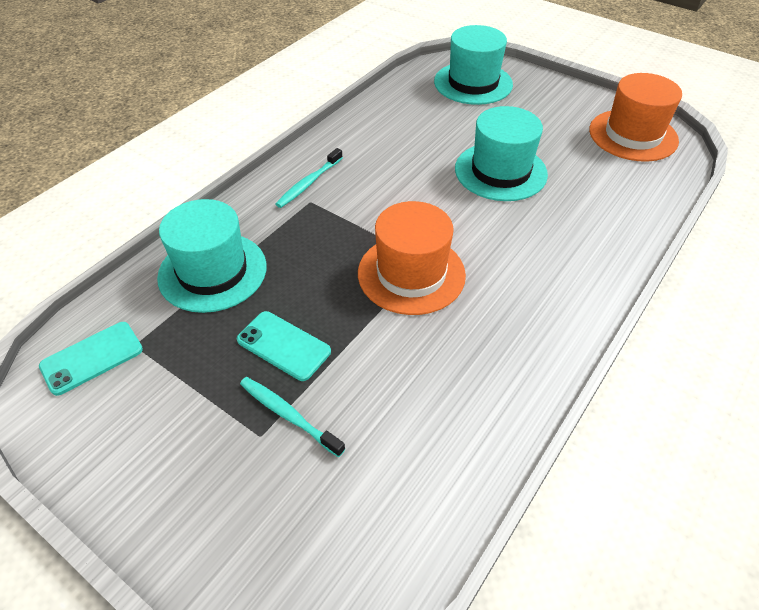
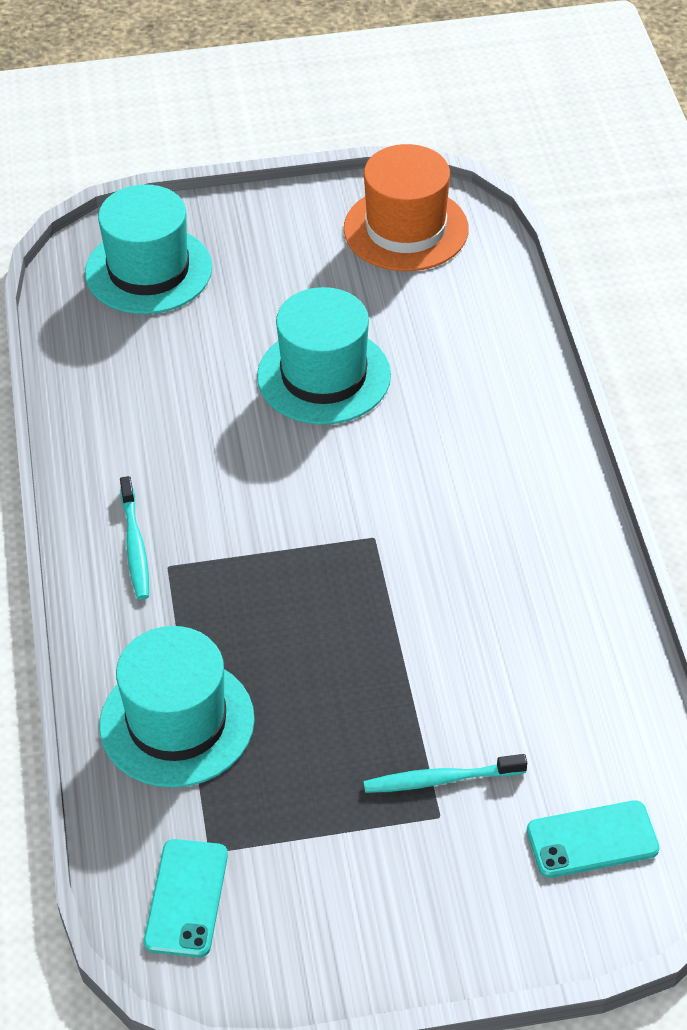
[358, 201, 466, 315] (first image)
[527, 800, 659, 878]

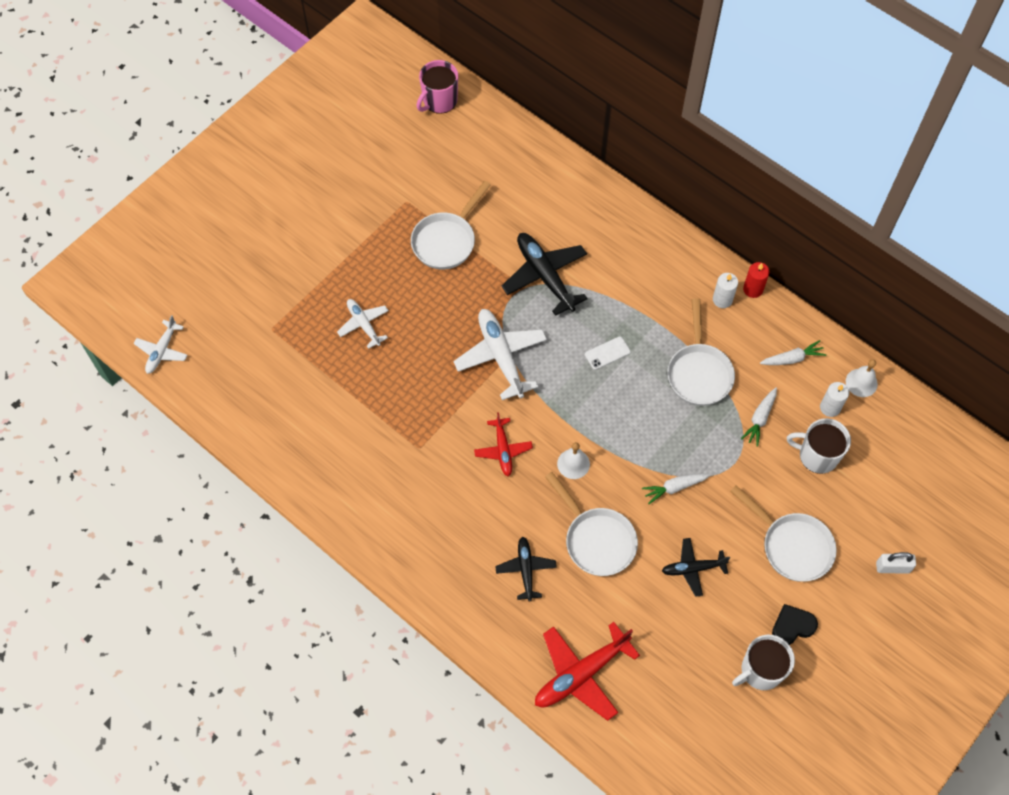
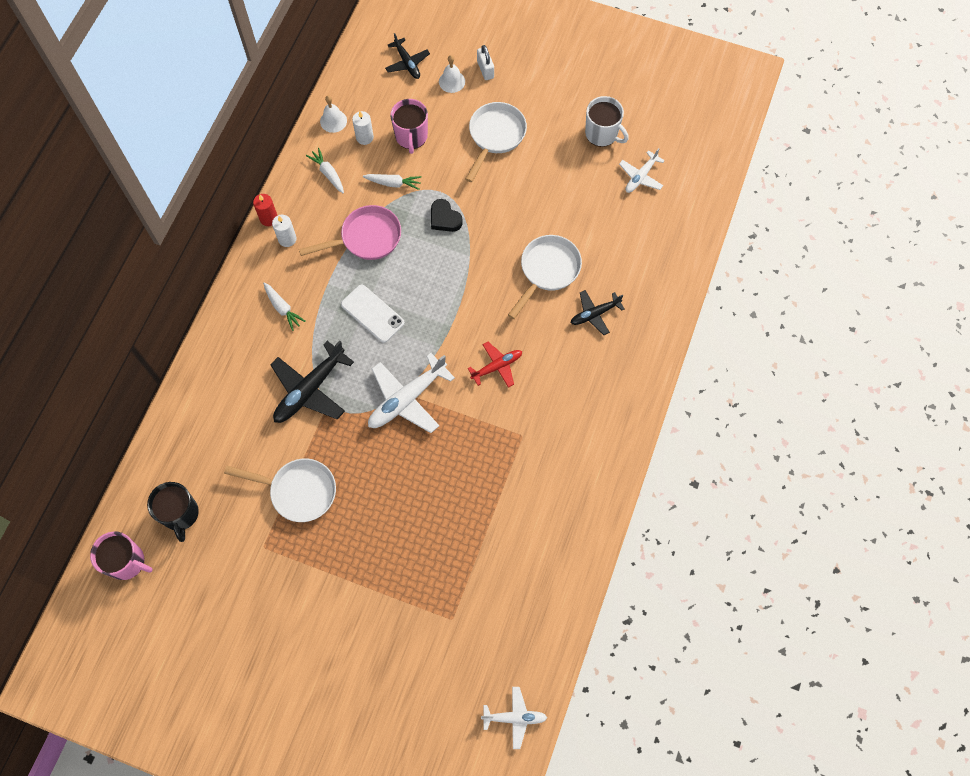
[535, 622, 640, 721] (first image)
[147, 482, 199, 542]
[619, 148, 665, 193]
[439, 55, 465, 93]
[263, 282, 306, 331]
[385, 33, 430, 79]
[431, 199, 463, 232]
[299, 205, 401, 260]
[390, 99, 428, 154]
[341, 284, 405, 343]

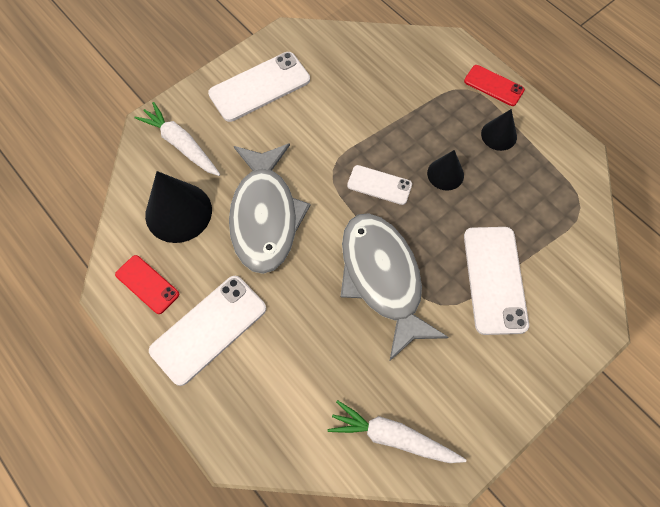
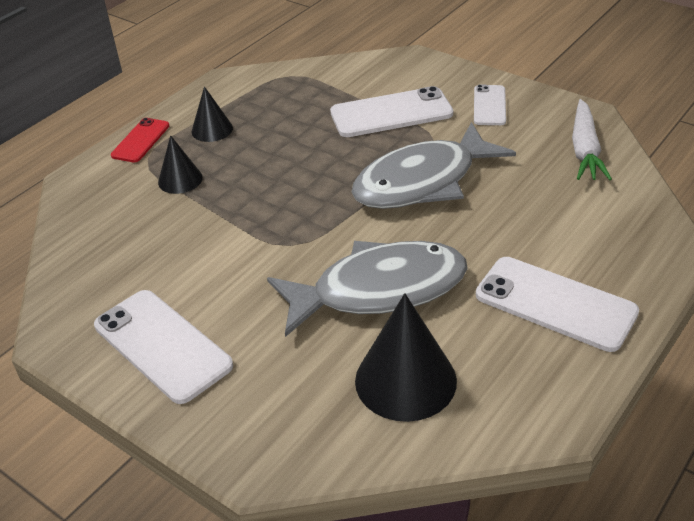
[115, 255, 179, 314] (first image)
[134, 102, 220, 176] (first image)
[474, 85, 506, 125]
[158, 135, 203, 194]

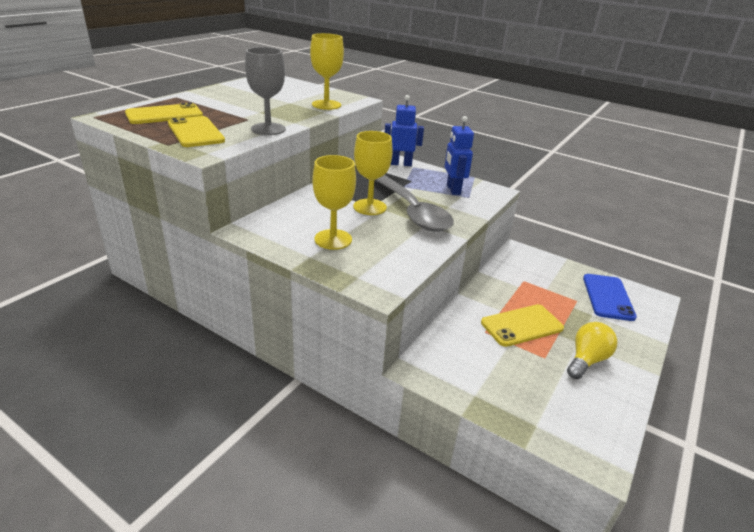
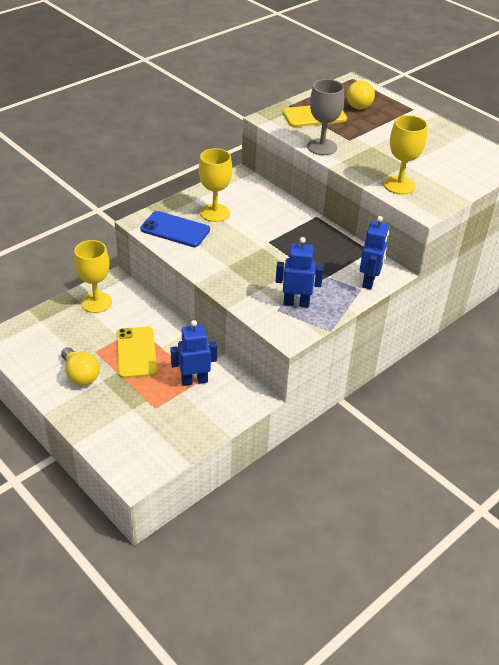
[375, 175, 454, 232] (first image)
[170, 320, 217, 386]
[74, 240, 112, 313]
[140, 211, 210, 247]
[347, 80, 375, 109]

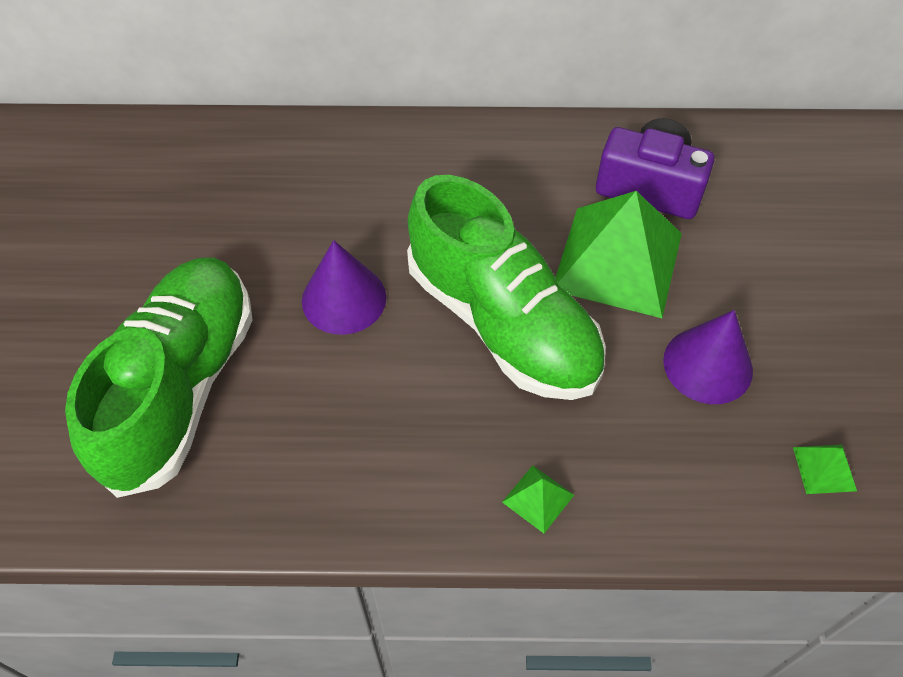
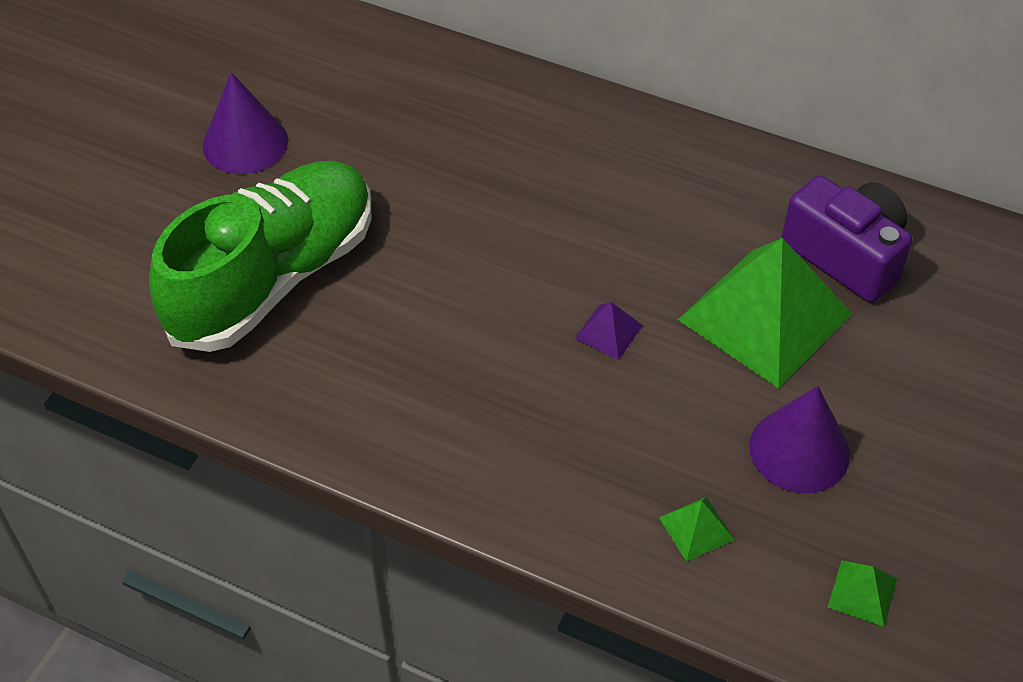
[203, 72, 288, 174]
[659, 497, 735, 562]
[575, 302, 643, 360]

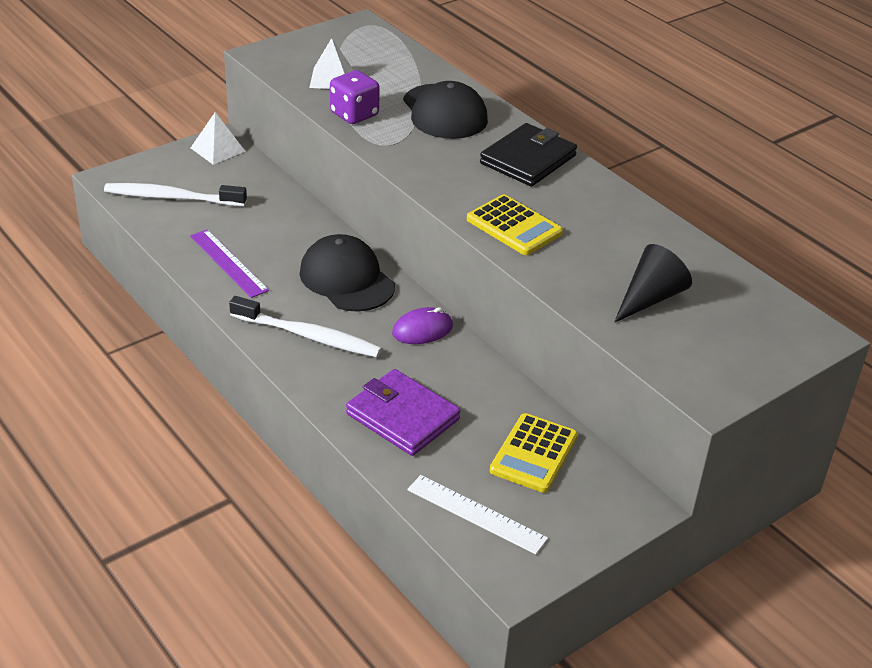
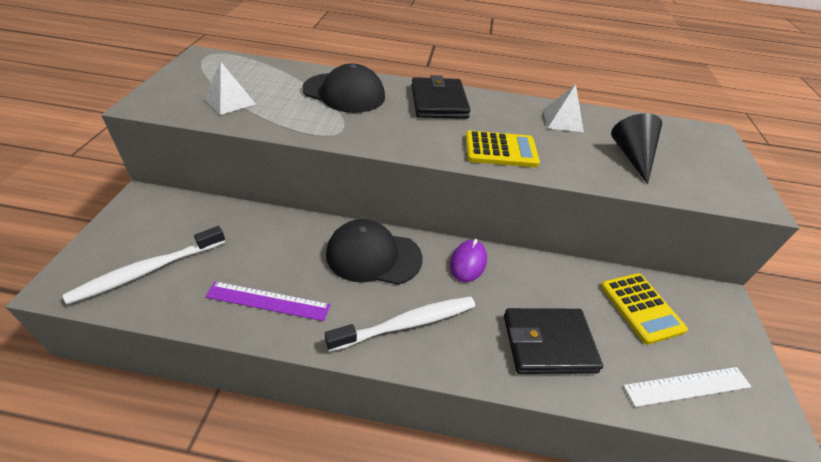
[330, 70, 380, 124] (first image)
[543, 84, 584, 132]
[504, 308, 603, 374]

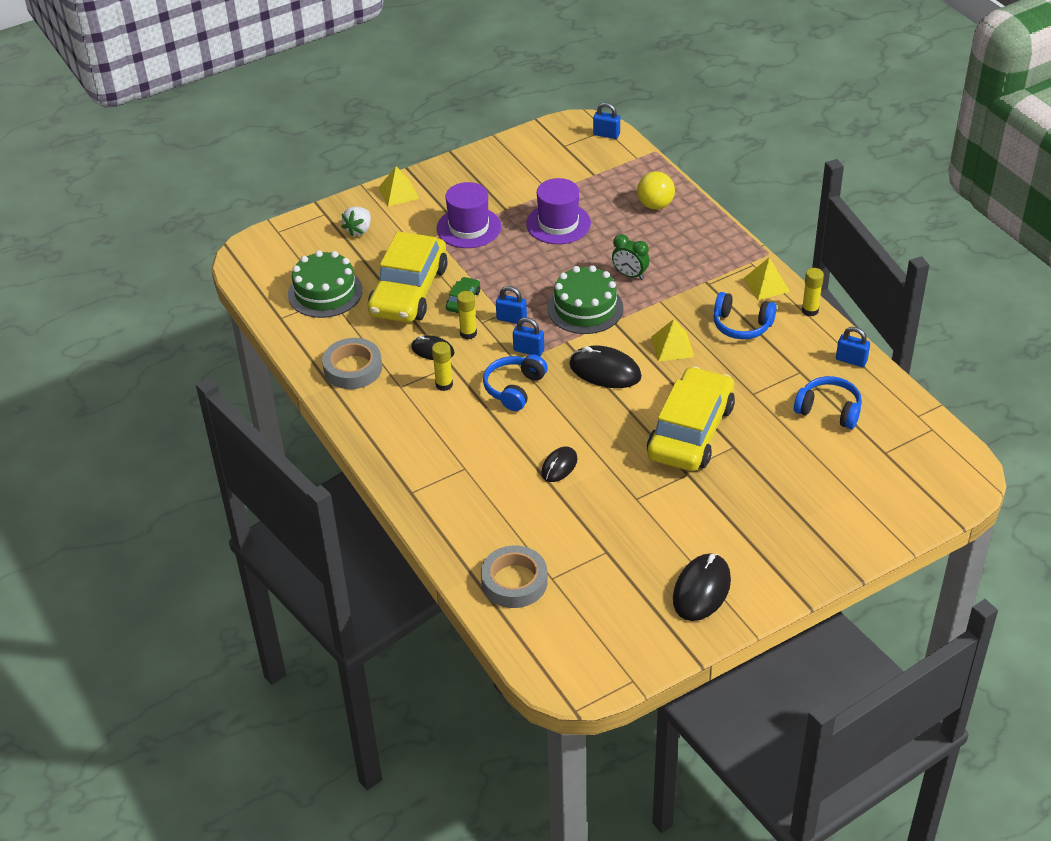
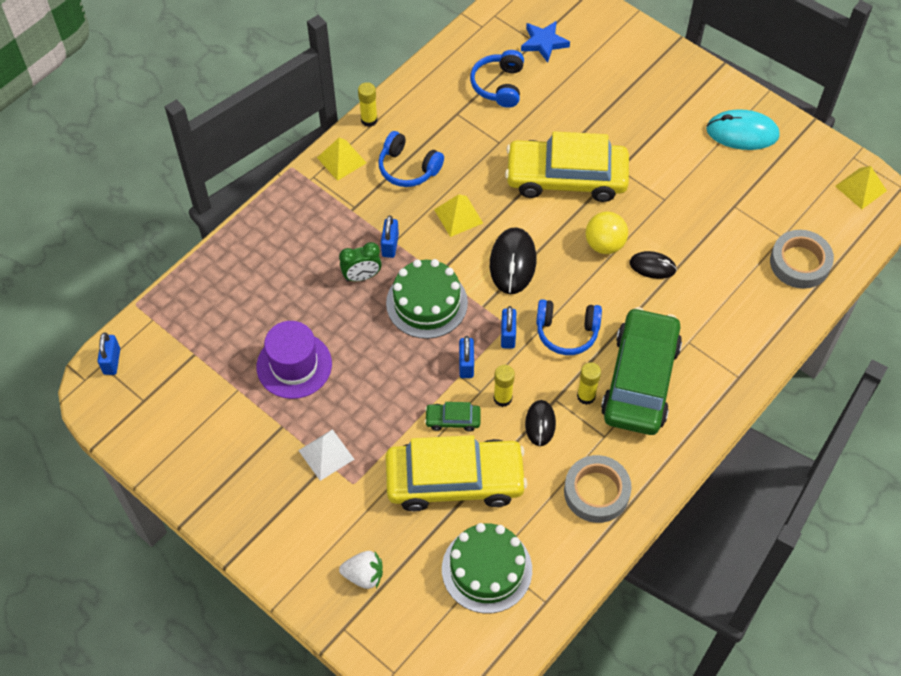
[521, 21, 570, 63]
[601, 307, 682, 435]
[835, 166, 887, 209]
[586, 212, 628, 254]
[381, 215, 399, 258]
[298, 429, 354, 481]
[706, 109, 780, 150]
[339, 242, 382, 281]
[378, 131, 444, 187]

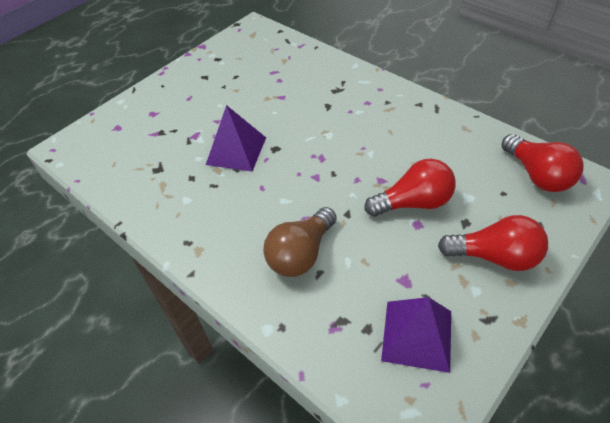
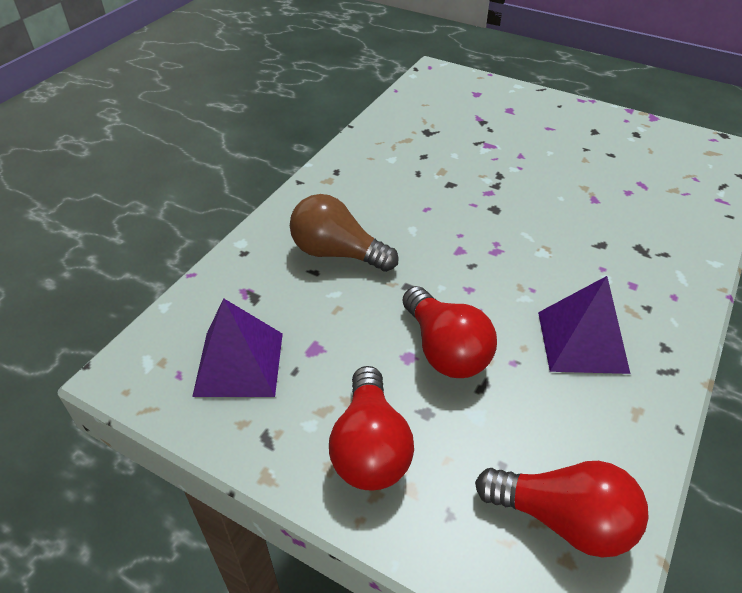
[538, 276, 630, 374]
[475, 461, 649, 558]

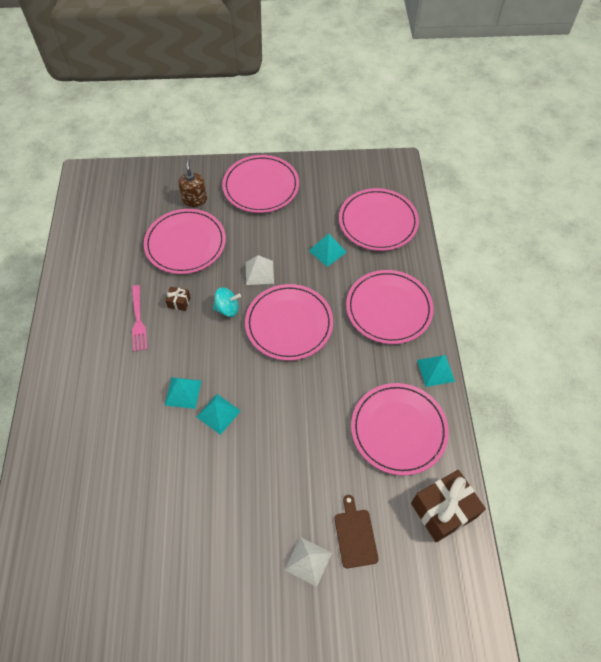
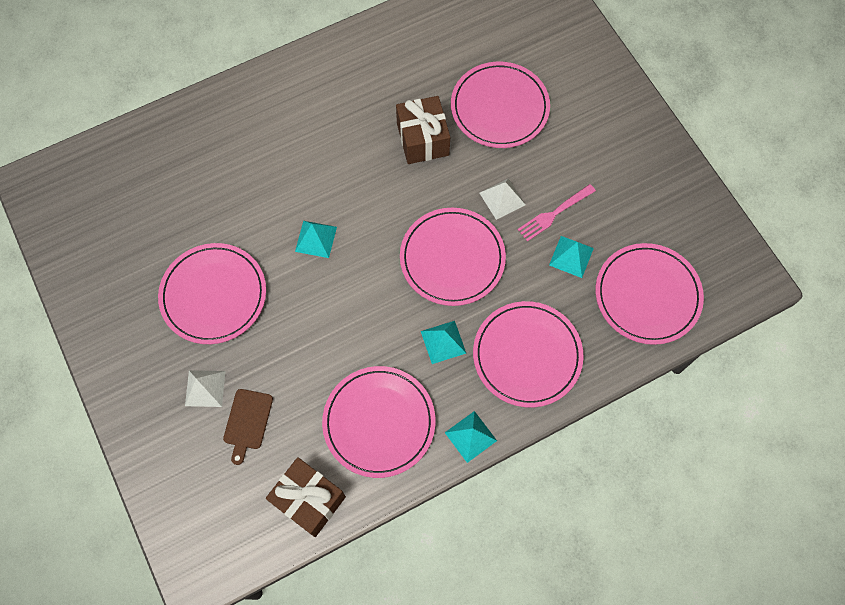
[178, 159, 207, 207] (first image)
[213, 287, 241, 317] (first image)
[518, 184, 596, 242]
[421, 321, 466, 364]
[158, 243, 266, 344]
[223, 389, 273, 465]
[396, 96, 450, 164]

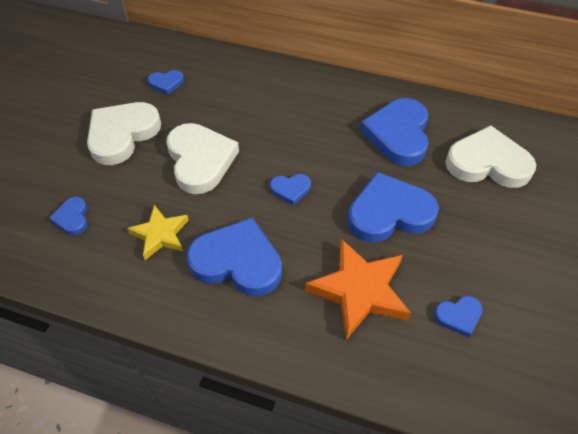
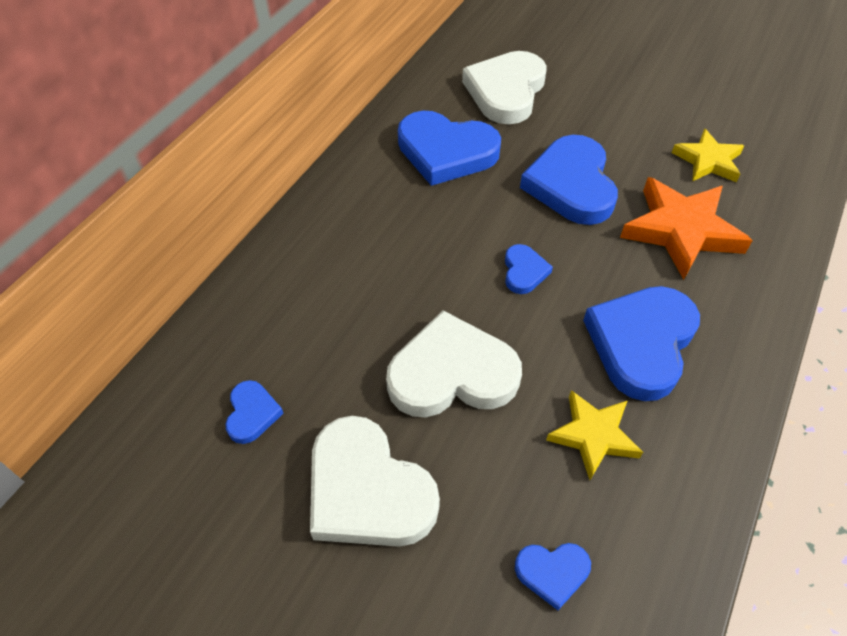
[672, 128, 744, 182]

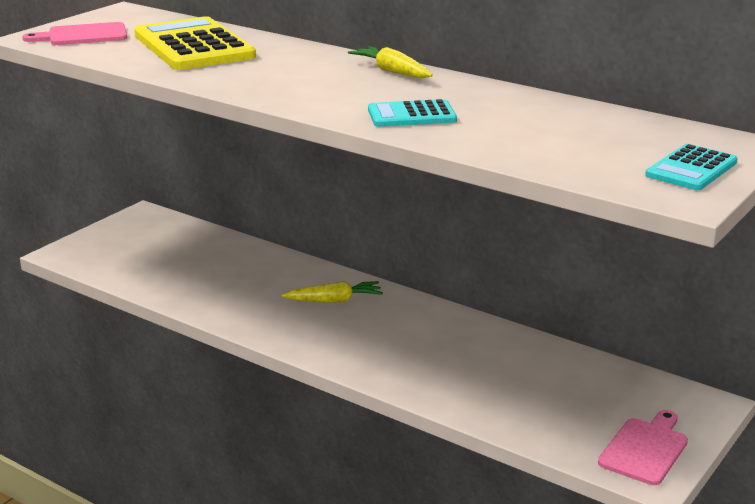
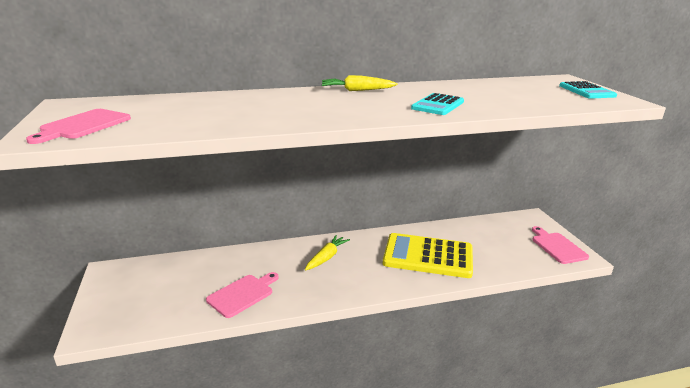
[206, 272, 279, 318]
[383, 233, 473, 278]

